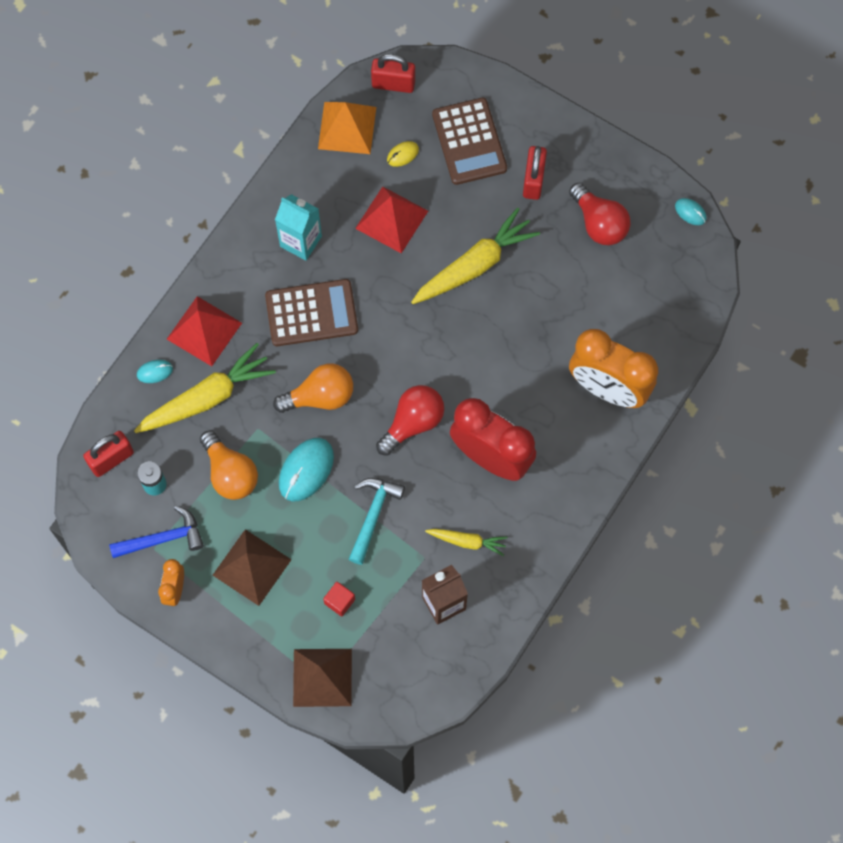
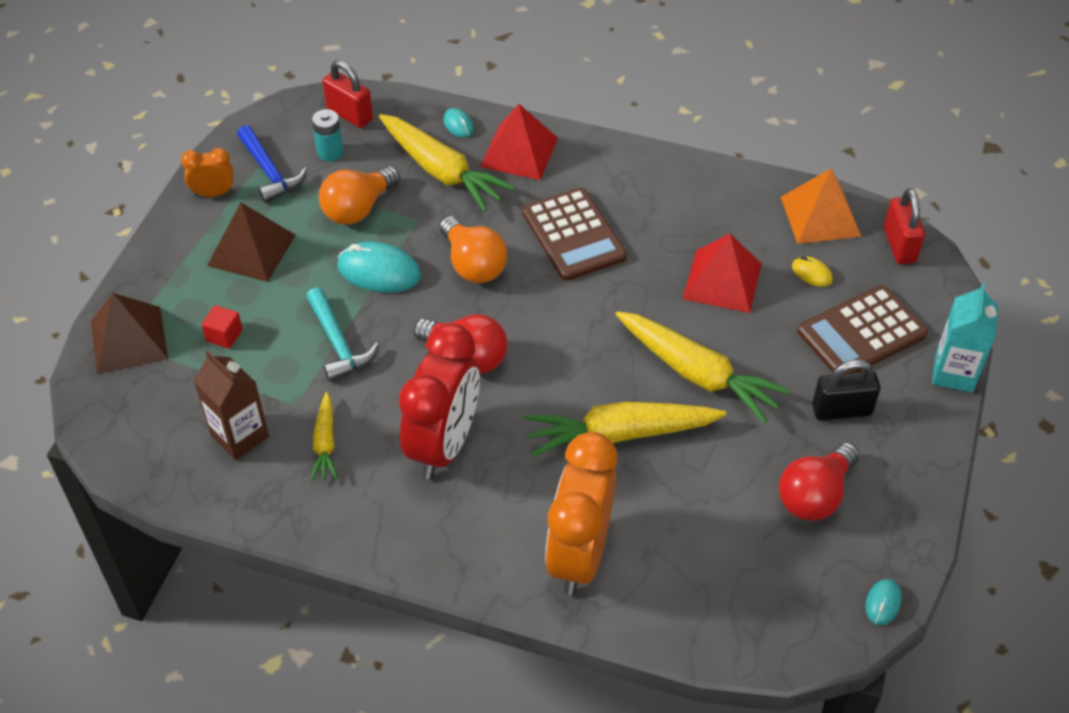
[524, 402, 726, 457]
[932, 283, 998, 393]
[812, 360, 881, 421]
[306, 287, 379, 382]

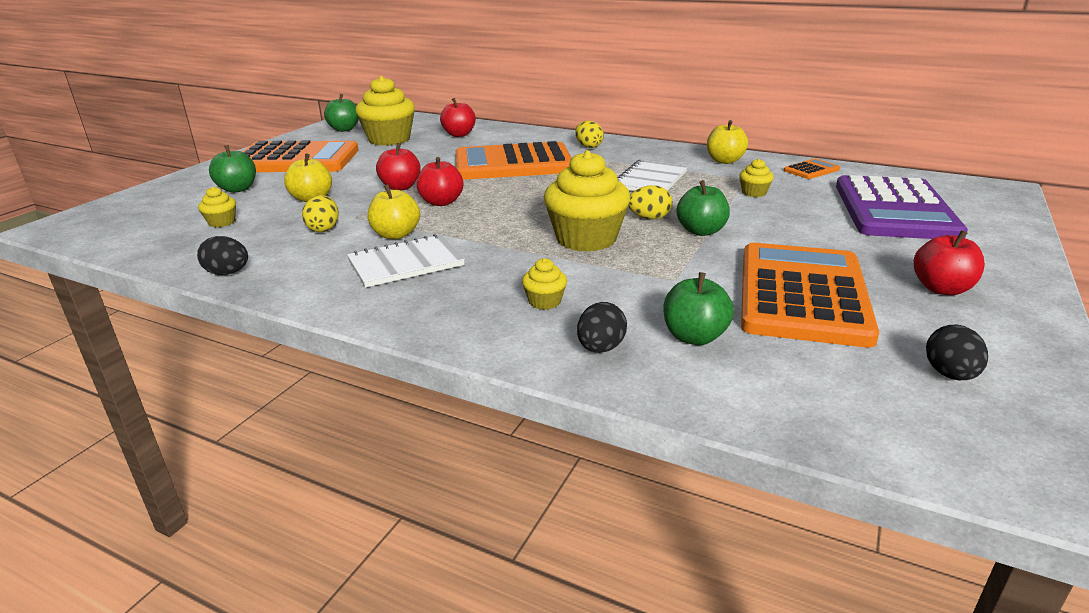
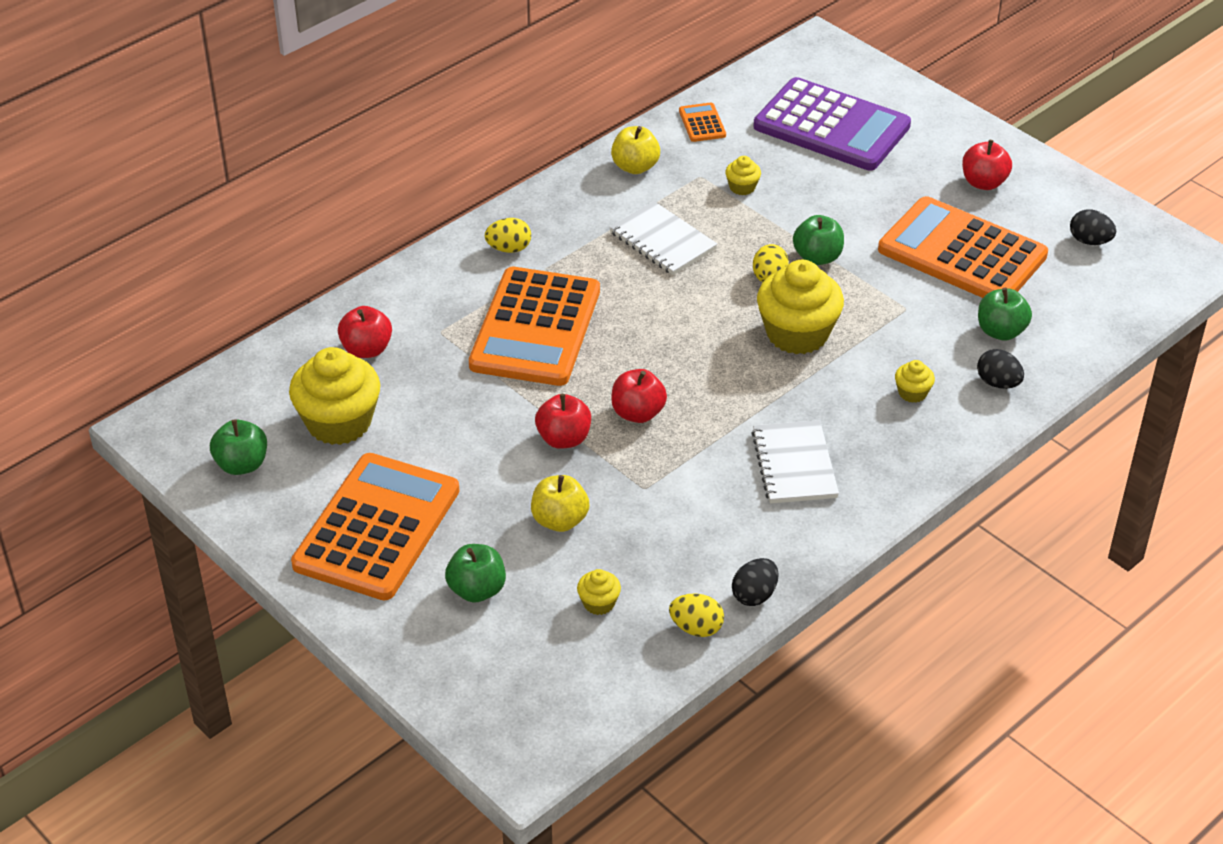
[368, 184, 420, 239] (first image)
[669, 593, 724, 637]

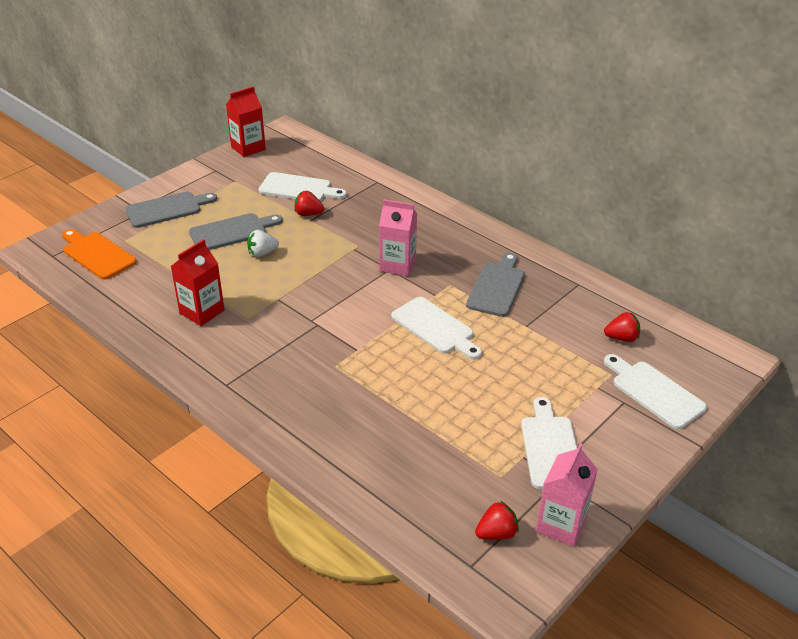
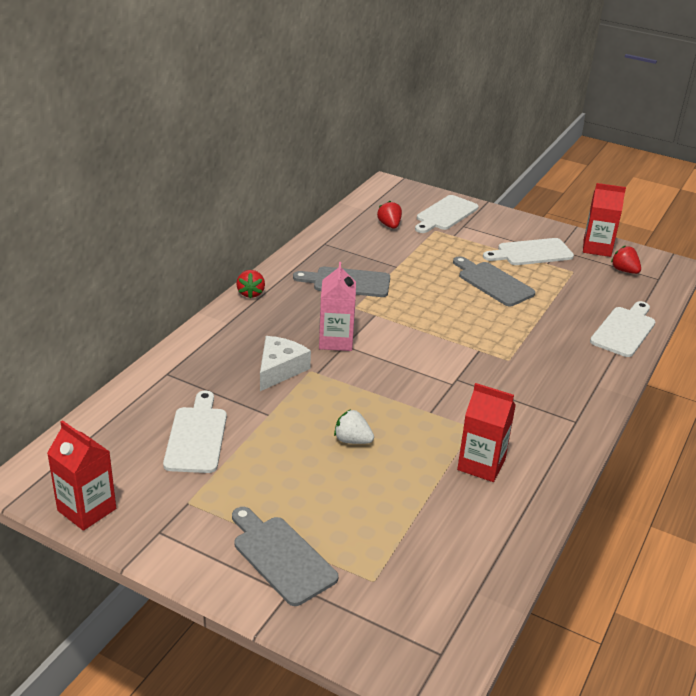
[62, 229, 136, 280] (first image)
[260, 336, 311, 391]
[453, 256, 535, 306]
[236, 270, 265, 299]
[590, 301, 655, 357]
[583, 183, 626, 257]
[334, 409, 374, 444]

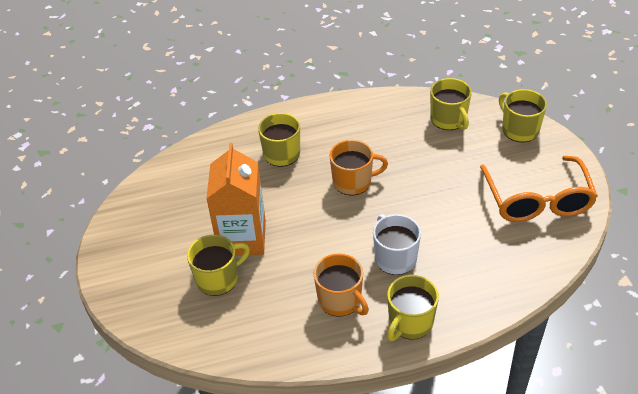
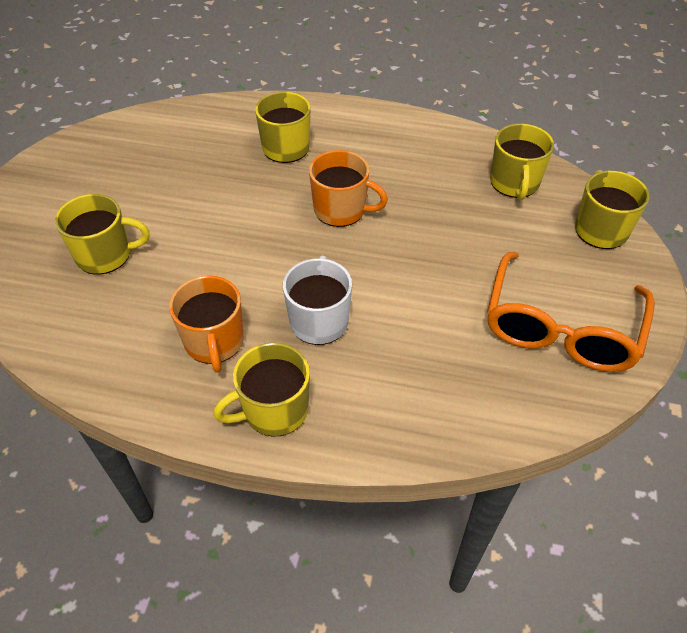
[206, 143, 266, 256] (first image)

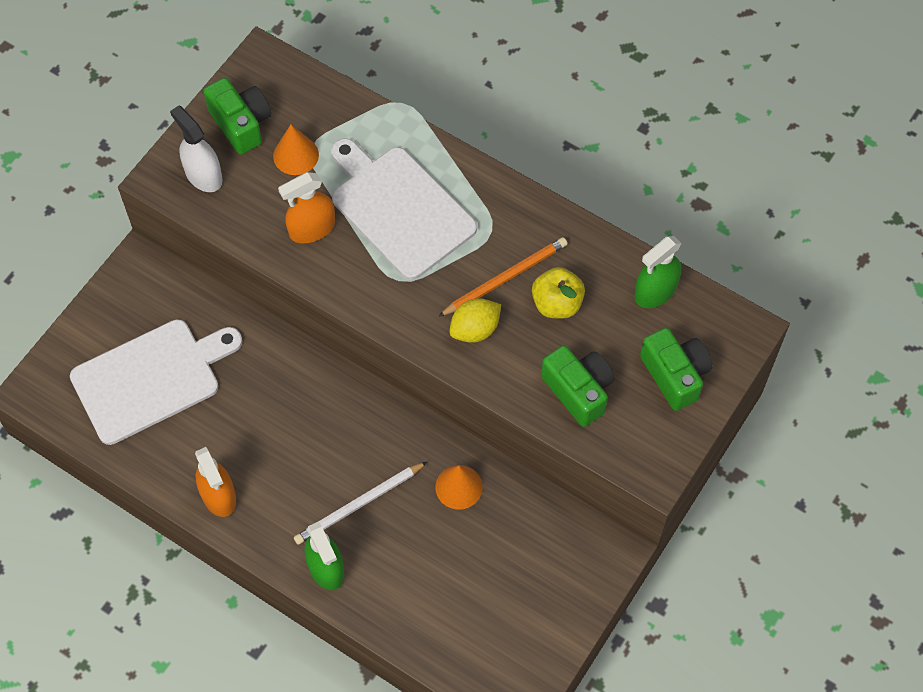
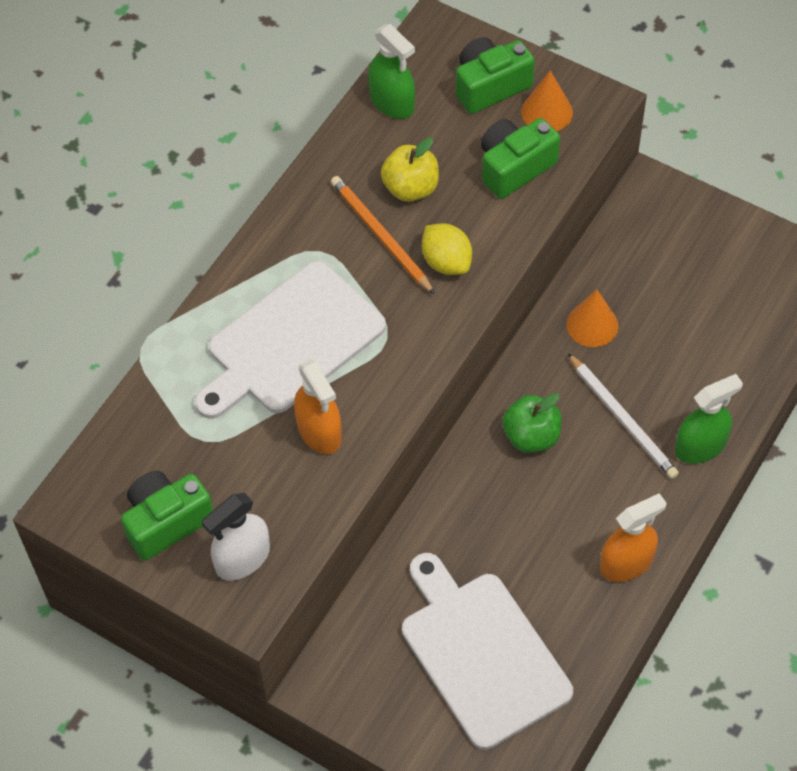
[502, 393, 562, 453]
[521, 71, 573, 131]

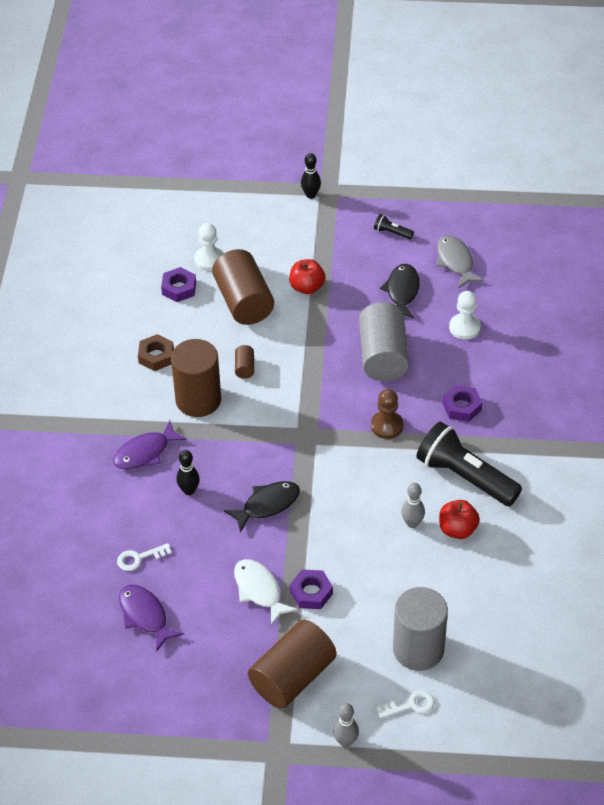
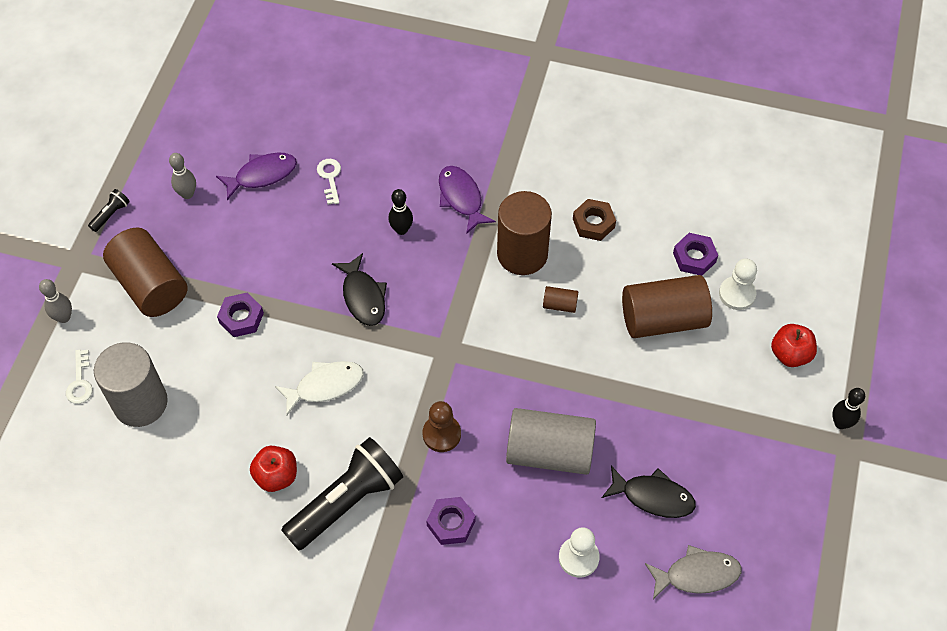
[275, 361, 364, 415]
[771, 324, 817, 367]
[88, 189, 130, 232]
[169, 153, 196, 199]

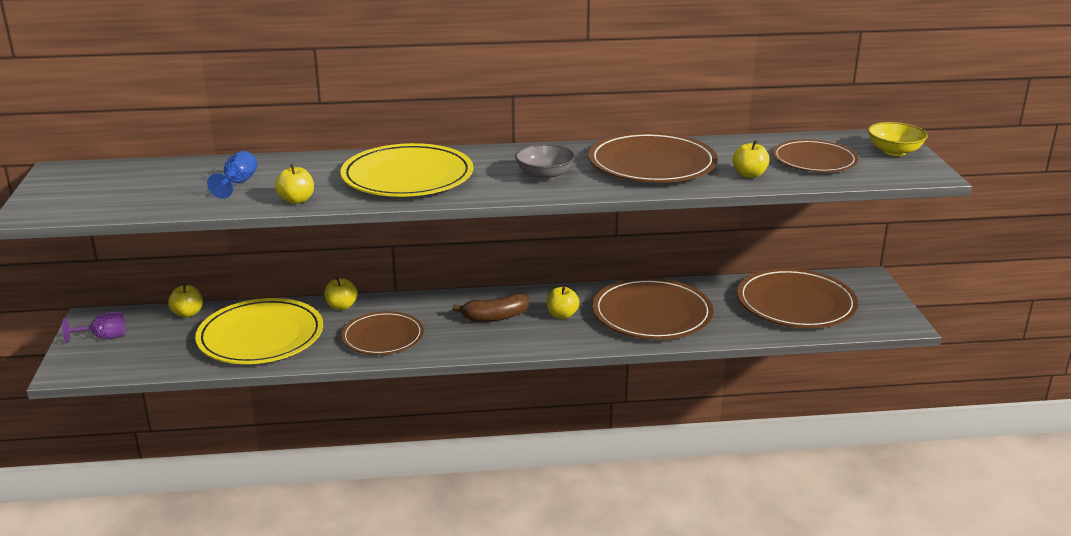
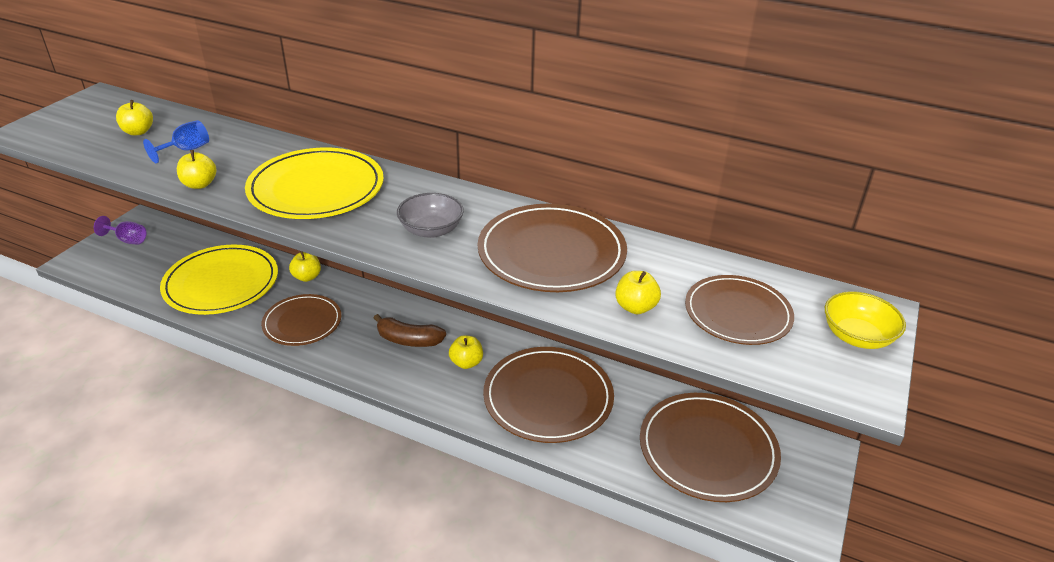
[116, 100, 153, 136]

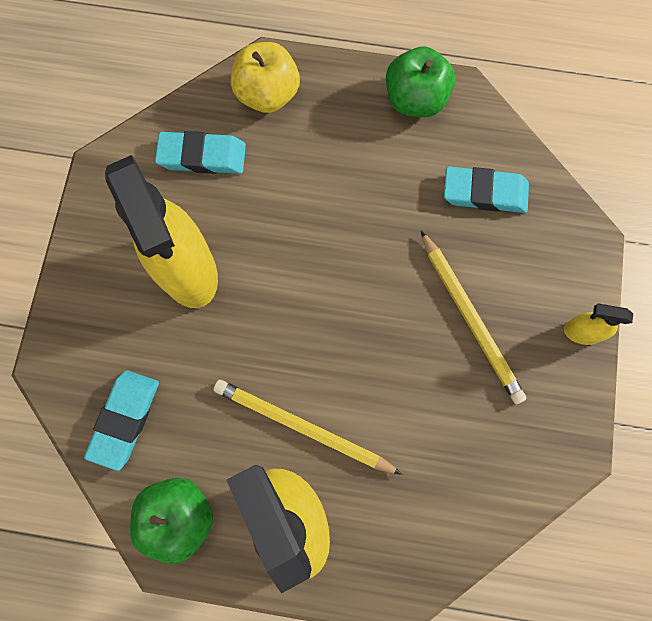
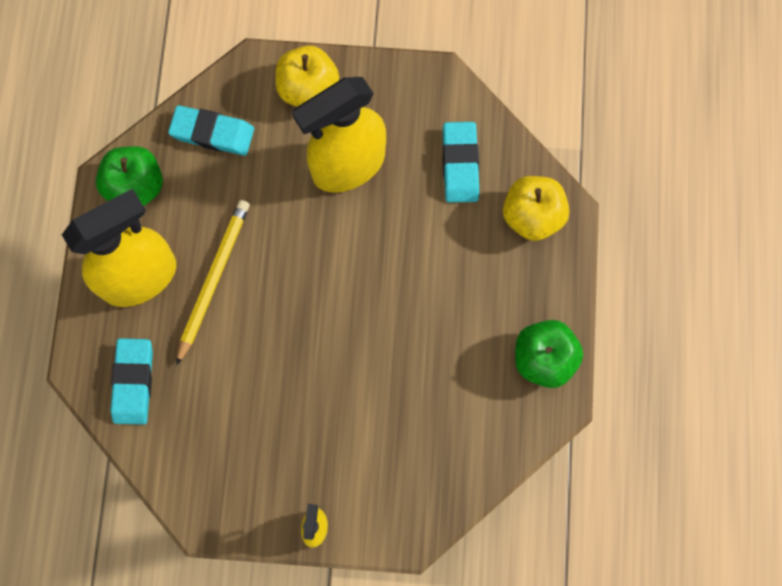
[421, 231, 527, 404] (first image)
[275, 45, 339, 107]
[110, 338, 153, 425]

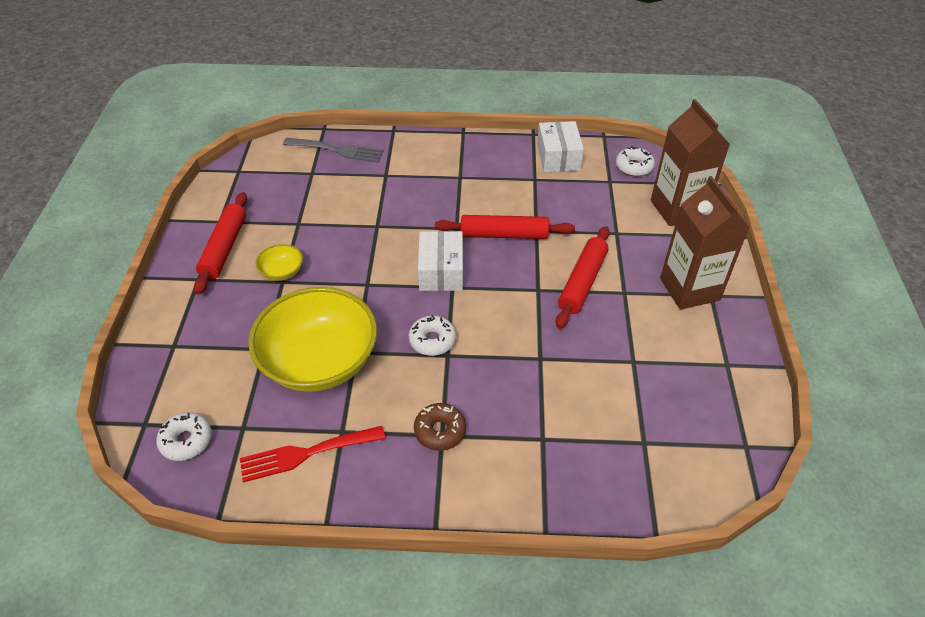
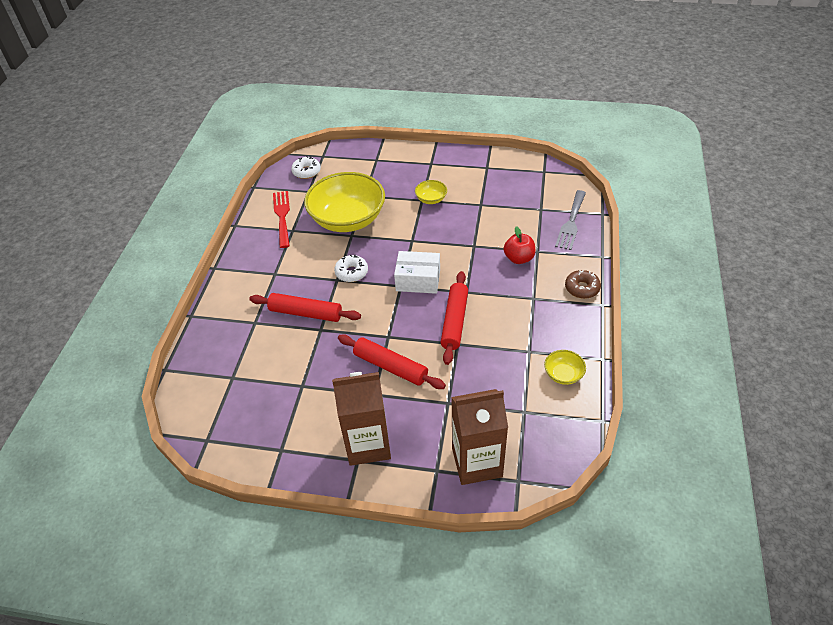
[616, 146, 655, 176] (first image)
[504, 226, 536, 264]
[249, 293, 361, 322]
[565, 270, 601, 299]
[544, 350, 586, 385]

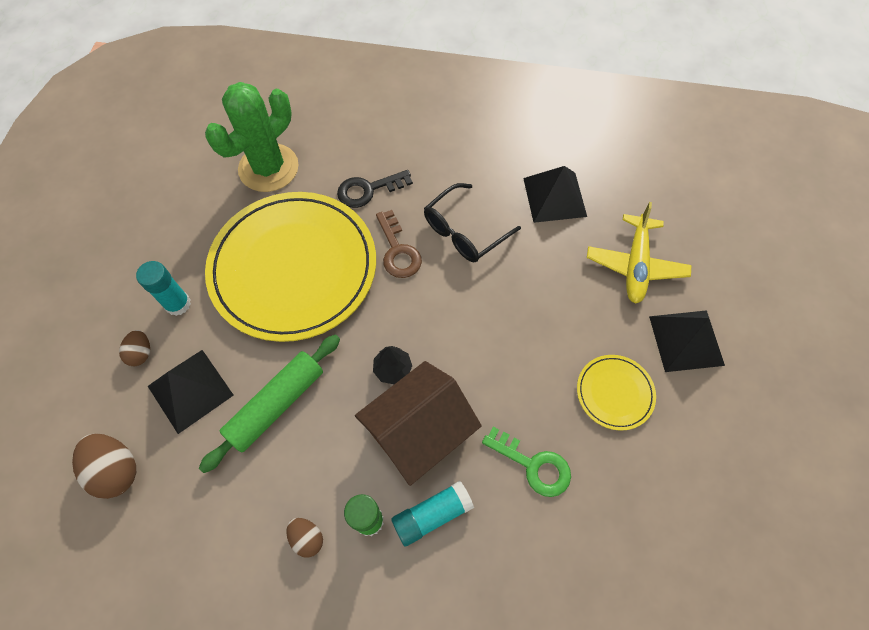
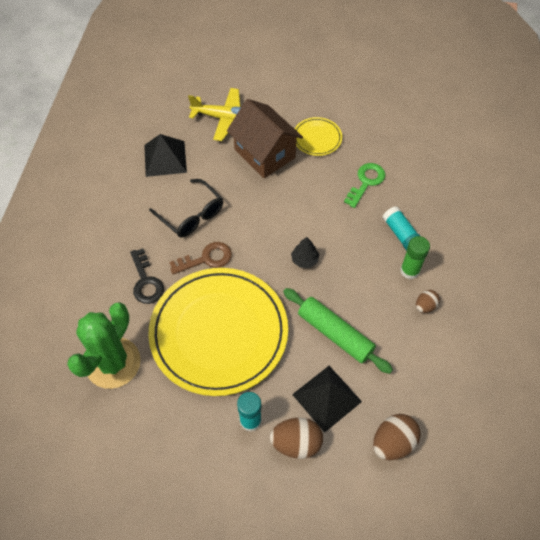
[649, 310, 725, 372] (first image)
[227, 99, 303, 178]
[67, 302, 141, 389]
[270, 418, 323, 459]

